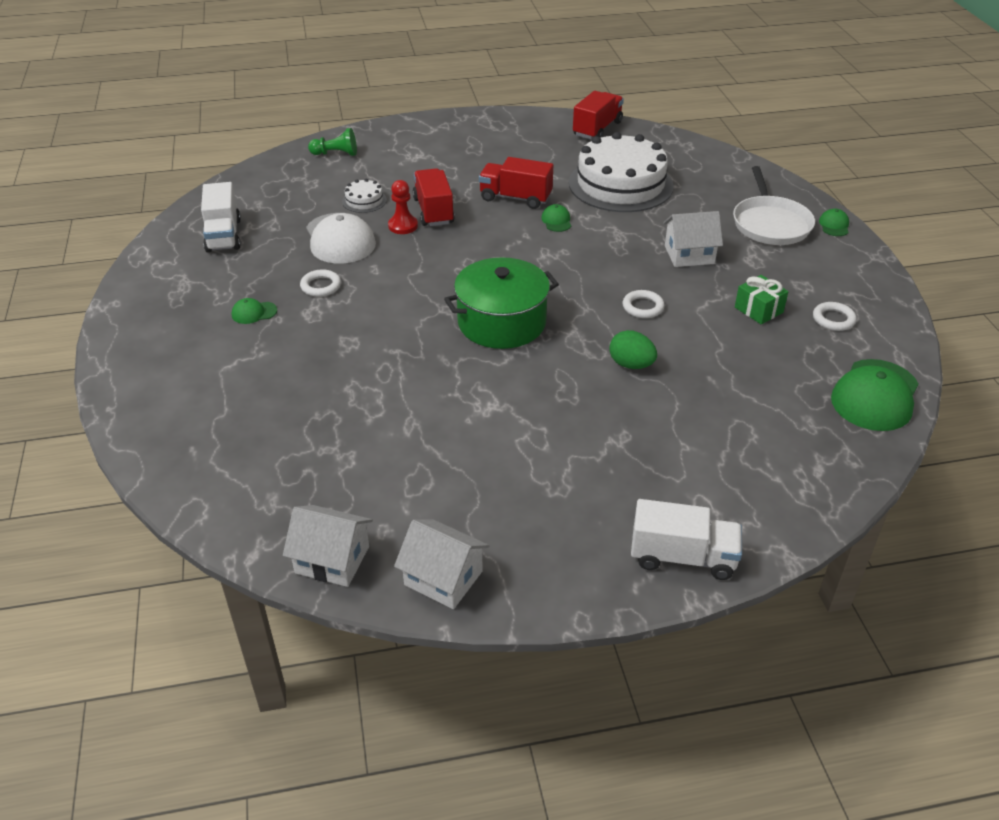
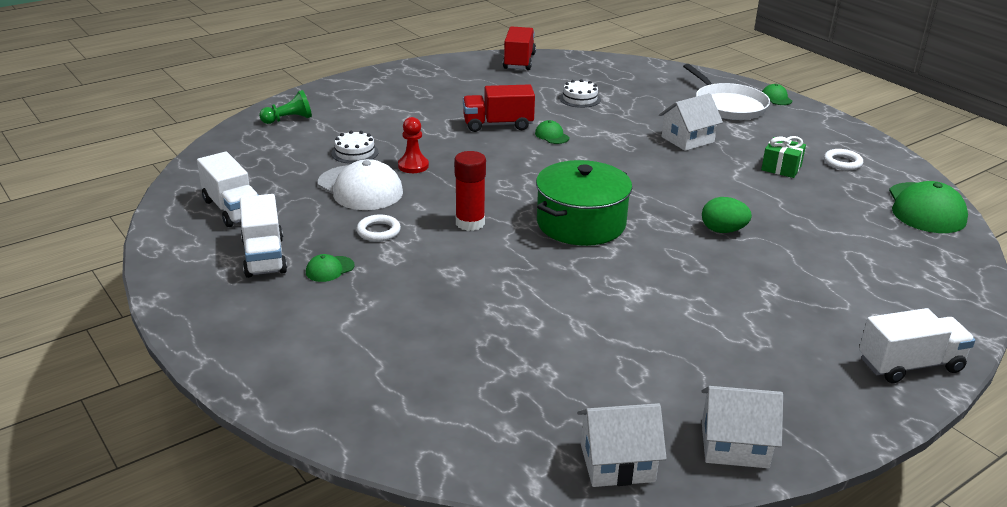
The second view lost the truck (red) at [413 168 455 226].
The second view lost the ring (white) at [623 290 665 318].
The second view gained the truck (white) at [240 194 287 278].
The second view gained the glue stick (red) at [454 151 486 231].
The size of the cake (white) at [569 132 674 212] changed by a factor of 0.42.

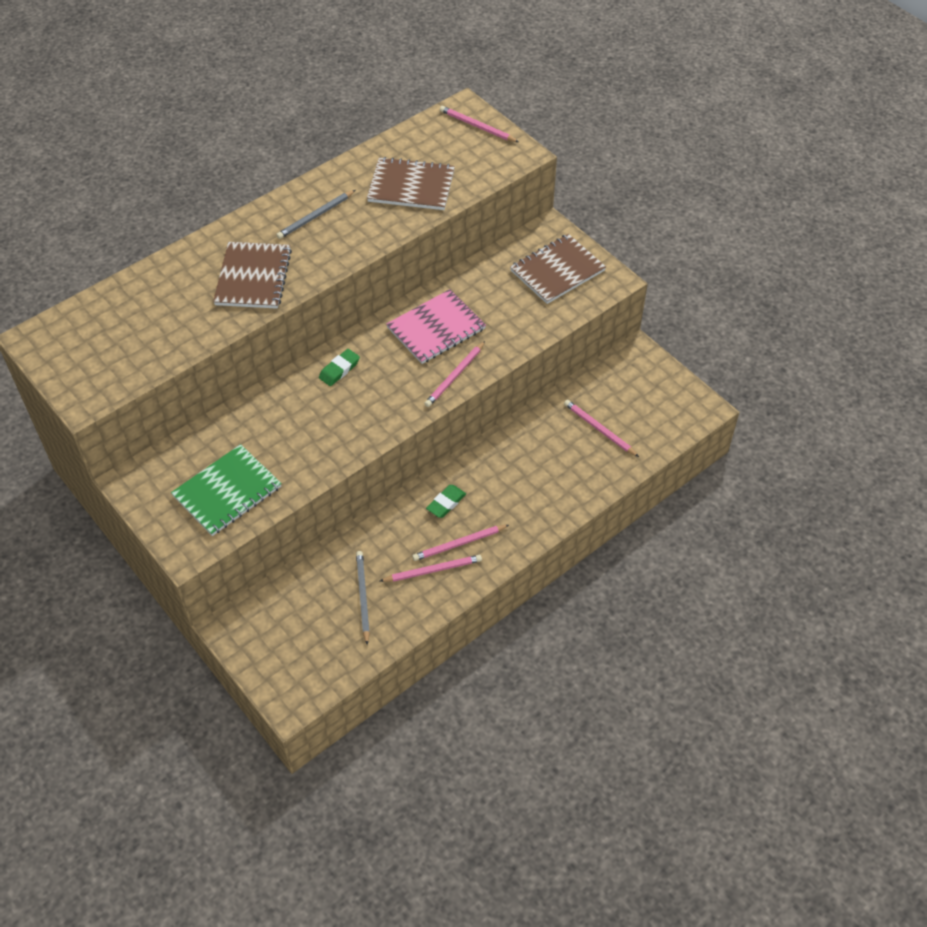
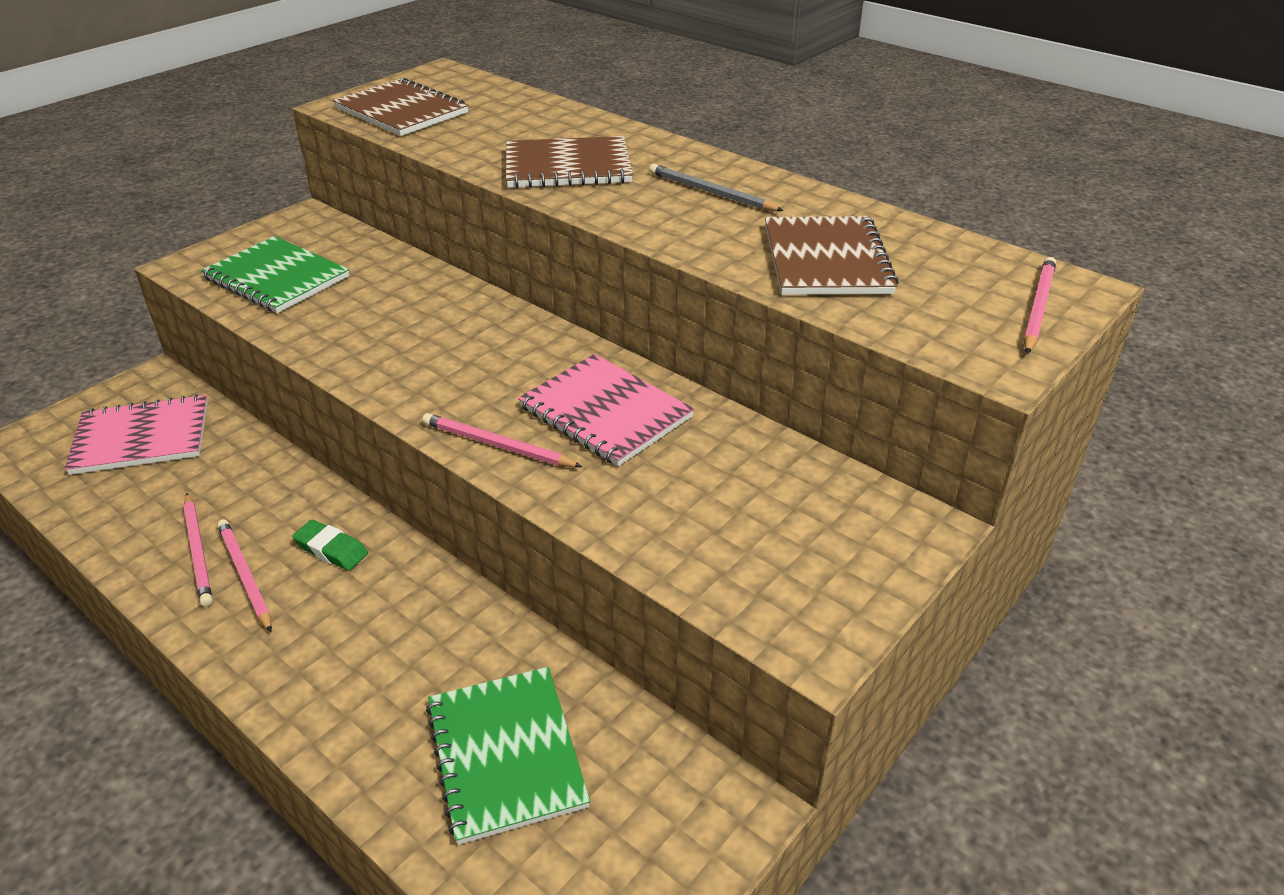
The second view lost the eraser (green) at [319 349 360 386].
The second view lost the pencil (grey) at [356 551 370 645].
The second view gained the notebook (pink) at [65 394 208 475].
The notebook (brown) ended up elsewhere, having gone from [510 234 606 304] to [333 78 468 136].
Where the pencil (pink) stood at [564 400 639 457], the notebook (green) came to stand at [426 667 590 845].

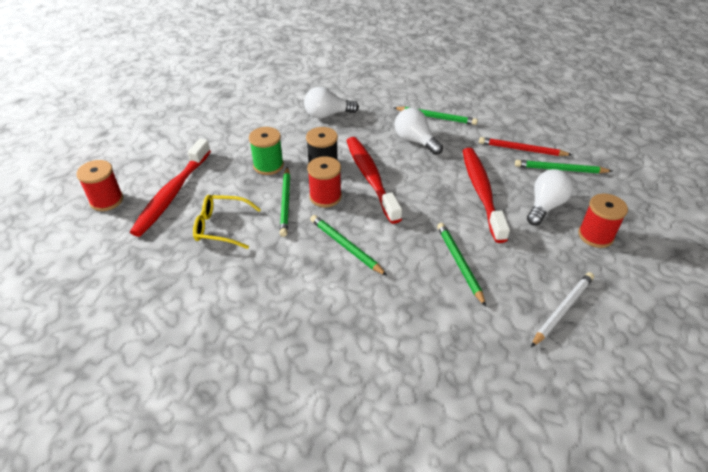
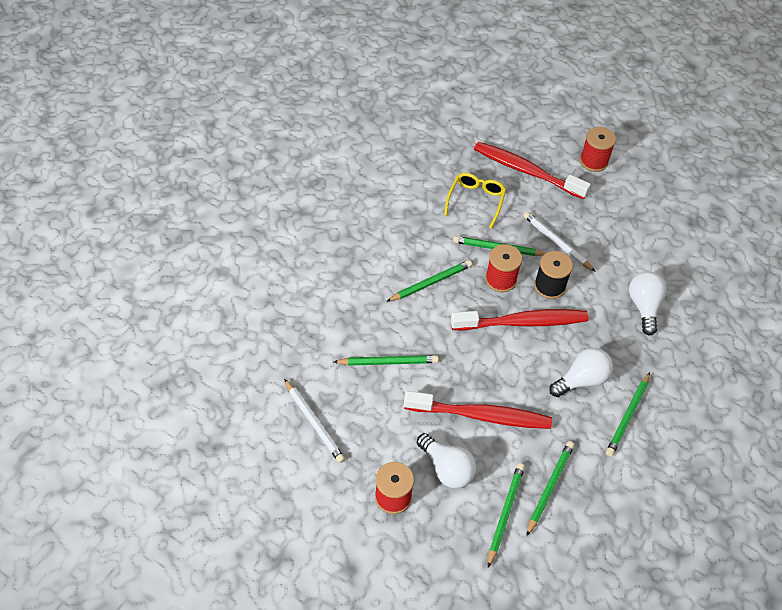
The spool (red) ended up elsewhere, having gone from [76 160 123 211] to [580 127 616 172].
Where the spool (green) stood at [249 127 284 175], the pencil (white) came to stand at [523 212 596 272].
What was the pencil (red) at [479 137 572 156] turned into the pencil (green) at [526 441 574 536].

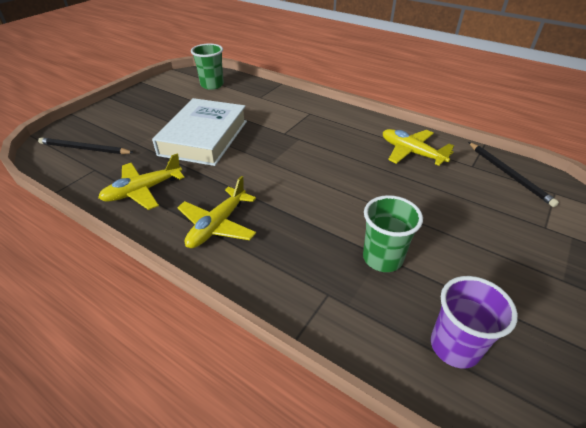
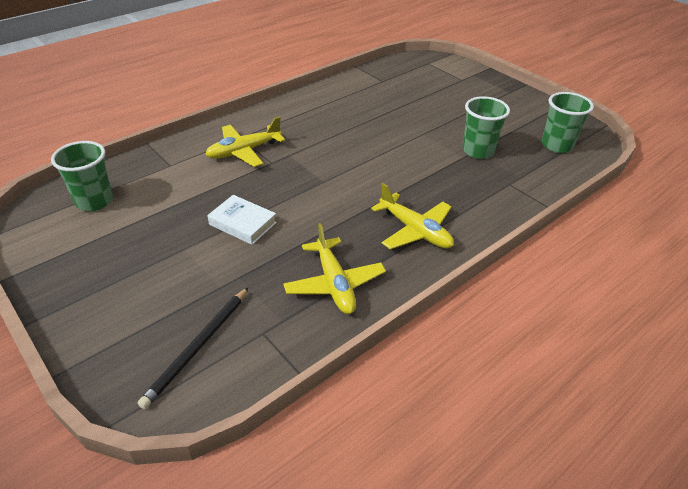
The second view lost the pencil (black) at [468 142 559 207].
The plane (yellow) ended up elsewhere, having gone from [383 129 455 166] to [205 117 285 167].
What was the cup (purple) at [431 276 518 369] turned into the cup (green) at [542 92 594 153].
The size of the book (white) at [152 98 247 166] changed by a factor of 0.49.

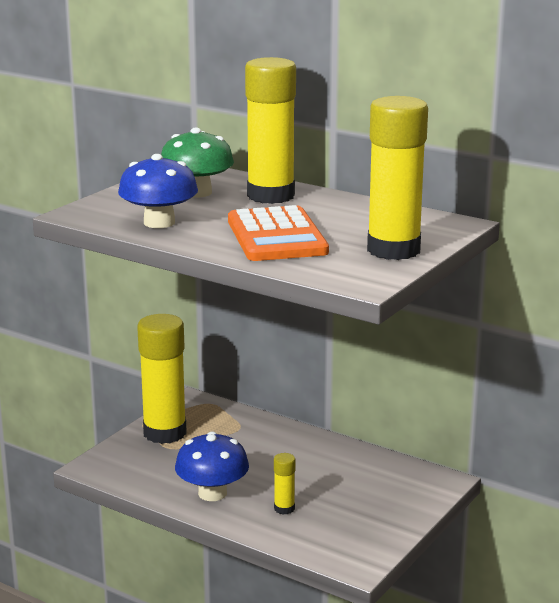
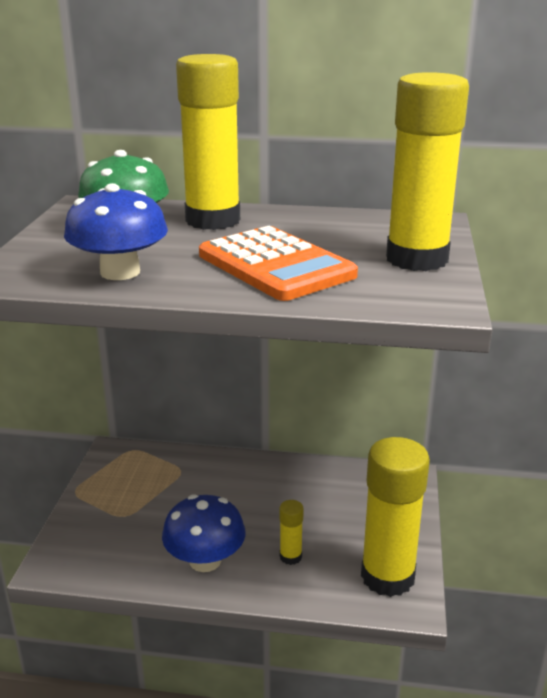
The glue stick (yellow) ended up elsewhere, having gone from [137 314 187 444] to [361 437 430 597].

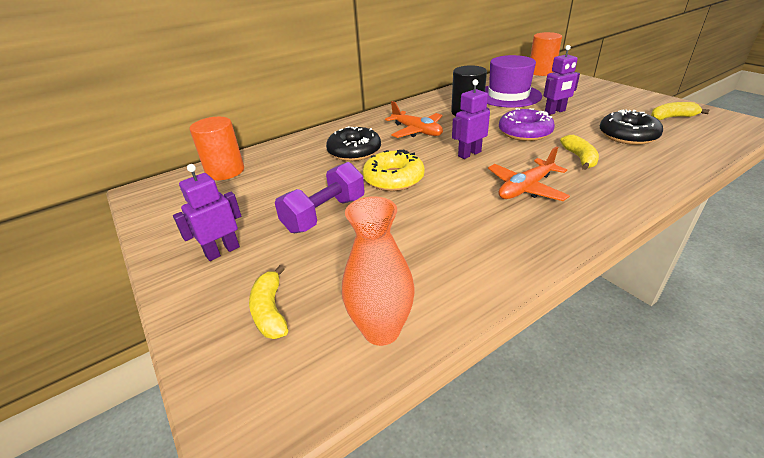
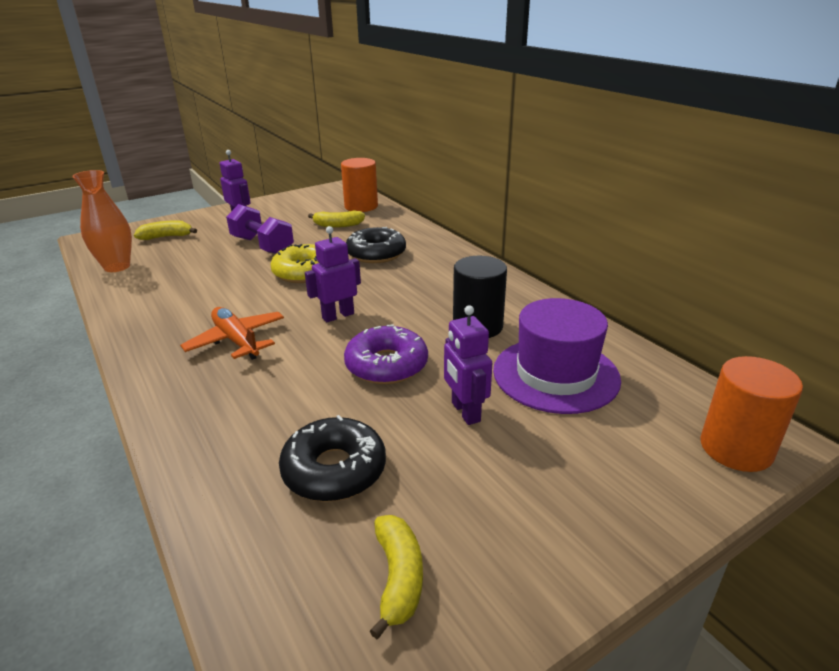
The second view lost the plane (orange) at [385 101 443 138].
The banana (yellow) ended up elsewhere, having gone from [560 135 599 170] to [308 211 365 228].
The robot (purple) at [452 79 490 159] ended up facing another way, 90 degrees counterclockwise from before.

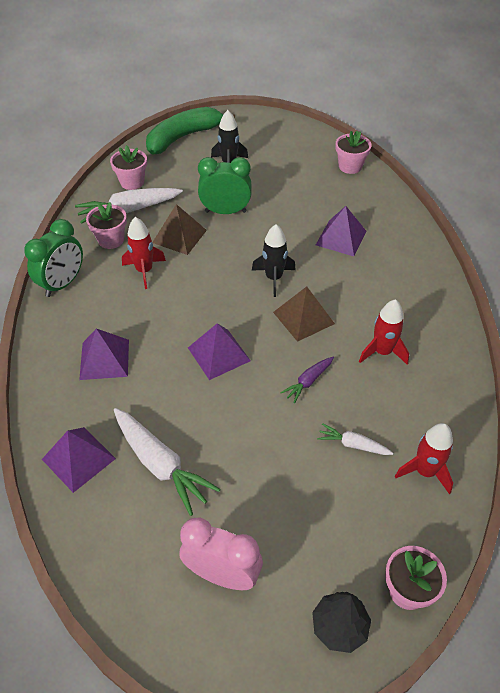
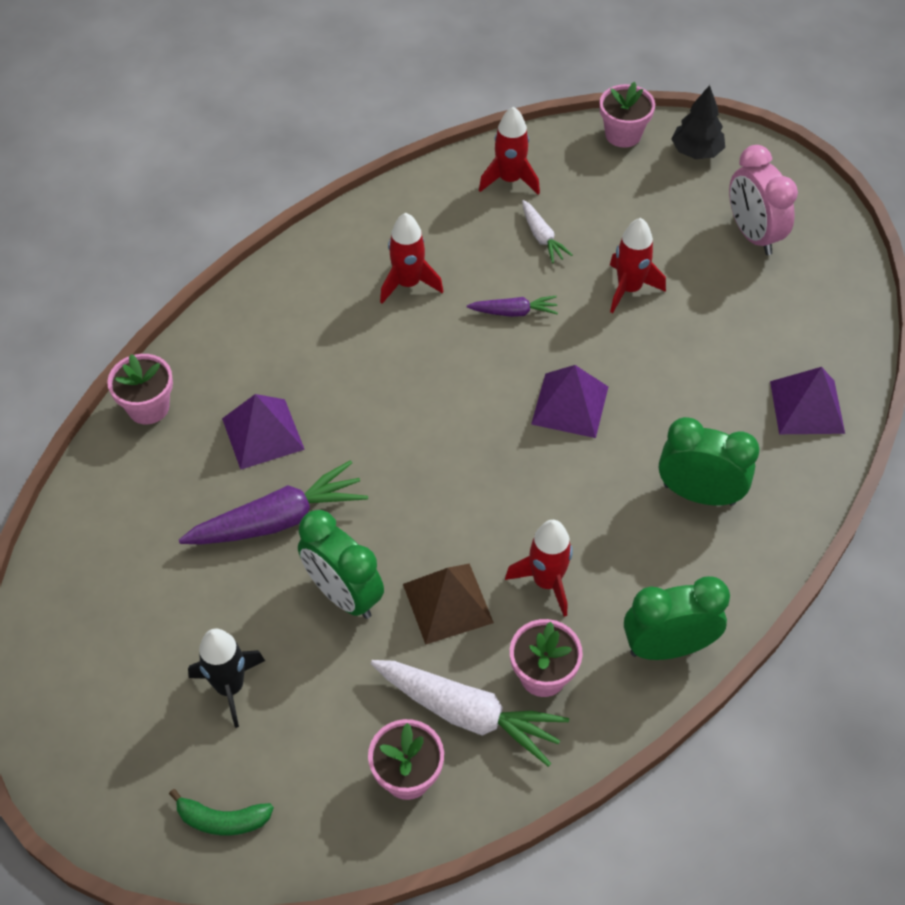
The second view lost the carrot (white) at [114 408 221 516].
The second view lost the rocket (black) at [252 224 296 297].
The second view lost the pyramid (brown) at [273 286 335 342].
The second view gained the carrot (purple) at [179 460 368 545].
The second view gained the rocket (red) at [610 218 666 313].
The flower pot (pink) ended up elsewhere, having gone from [335 130 372 174] to [107 354 173 424].
Where the pyramid (purple) stood at [79 328 129 380], the clock (green) came to stand at [659 417 760 506].
The size of the banana (green) at [146 107 235 155] changed by a factor of 0.47.

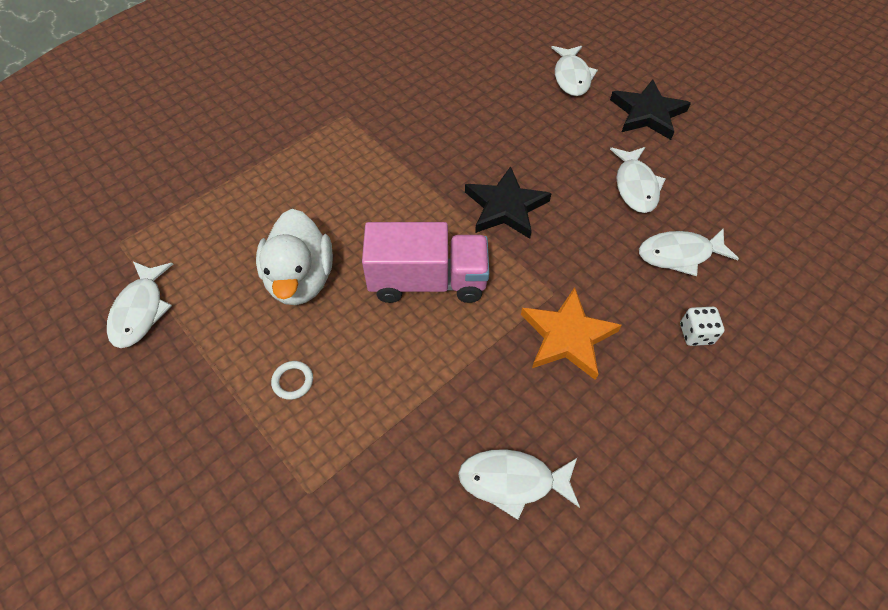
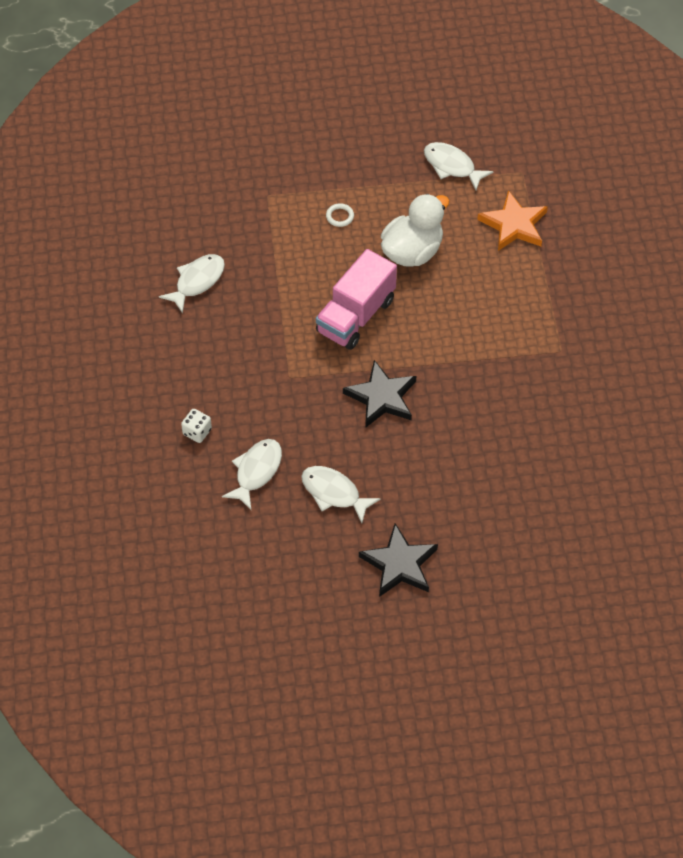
The second view lost the fish (white) at [551 46 598 96].
The star (orange) ended up elsewhere, having gone from [521 287 622 380] to [477 190 548 251].
The duck (white) at [256 209 333 305] ended up facing another way, 105 degrees clockwise from before.

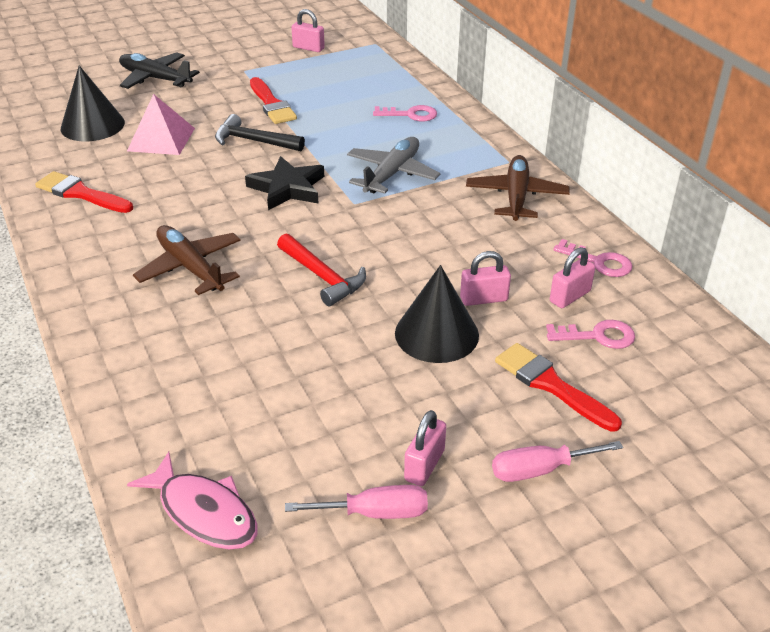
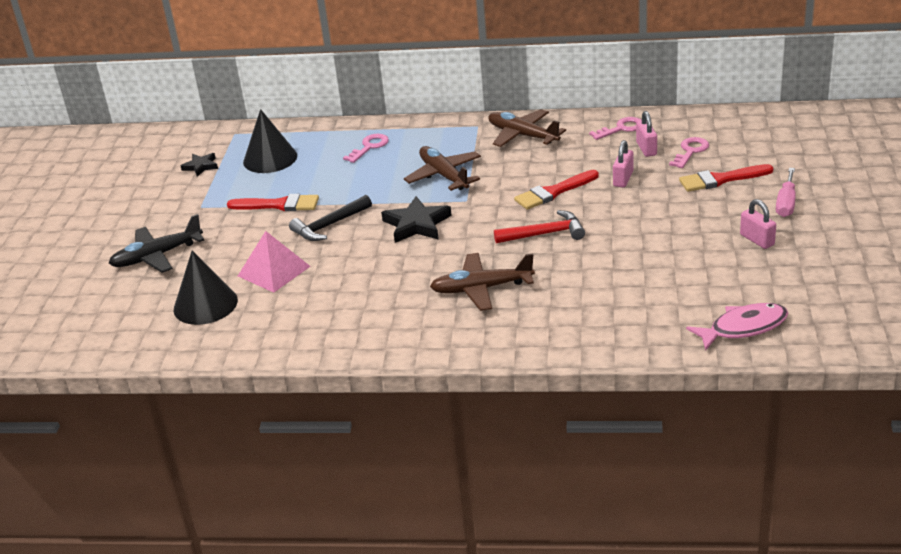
The second view lost the screwdriver (pink) at [285 485 428 519].
The brush (red) ended up elsewhere, having gone from [35 171 133 213] to [514 170 599 210].
The cone (black) ended up elsewhere, having gone from [395 265 479 363] to [243 109 297 173].
Where the padlock (pink) stood at [291 9 325 52], the star (black) came to stand at [181 153 218 177].
What was the plane (grey) at [347 137 440 194] turned into the plane (brown) at [404 146 481 191].

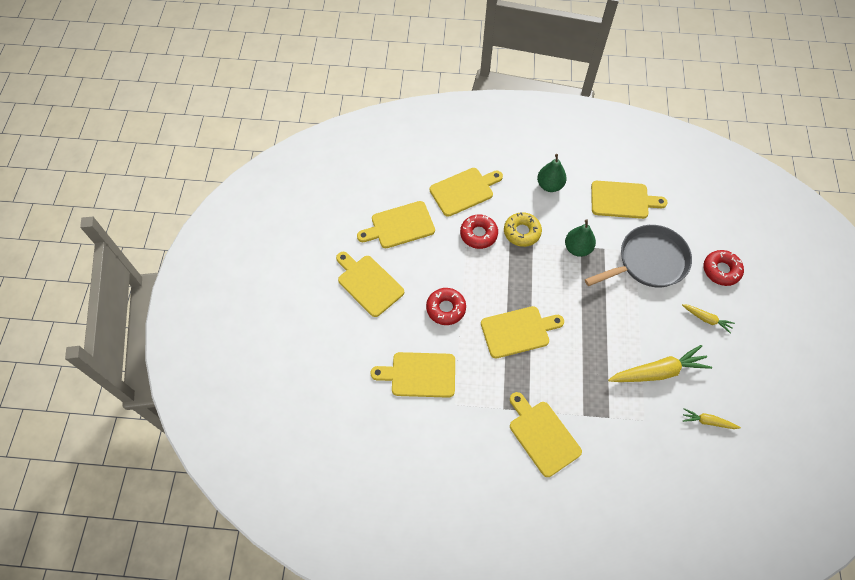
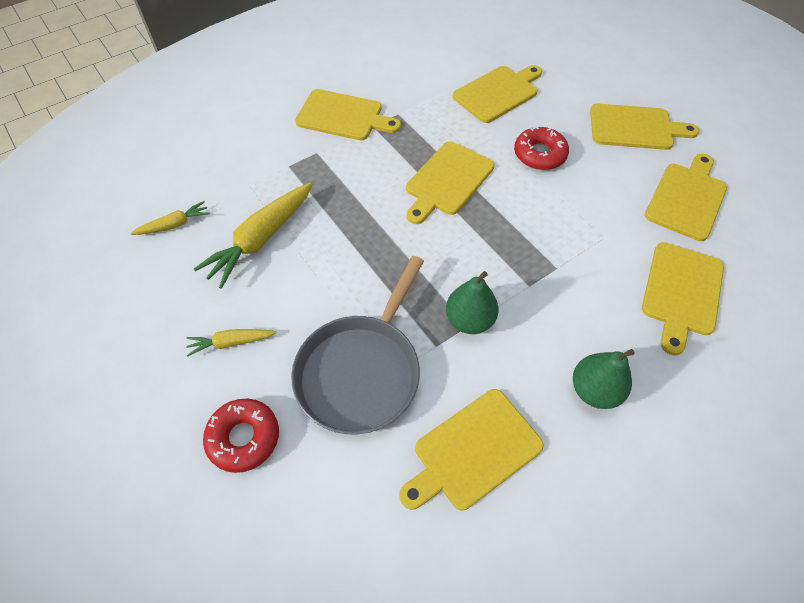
The second view lost the donut (red) at [460 214 498 249].
The second view lost the donut (yellow) at [504 212 542 247].

